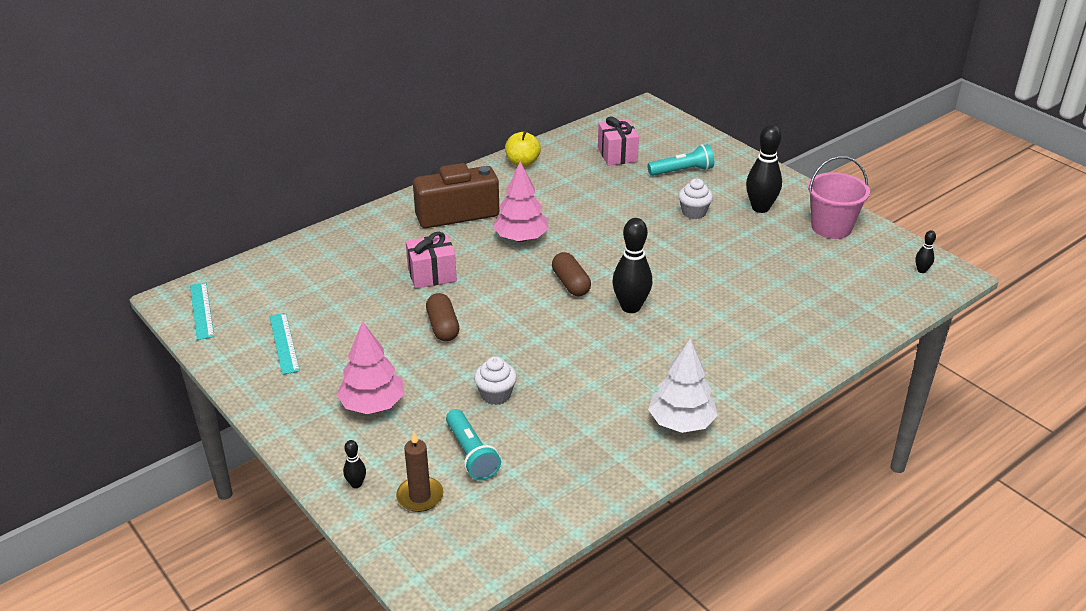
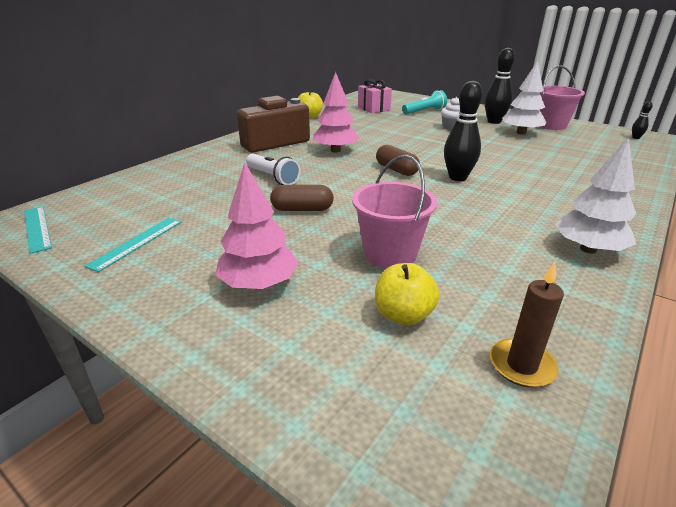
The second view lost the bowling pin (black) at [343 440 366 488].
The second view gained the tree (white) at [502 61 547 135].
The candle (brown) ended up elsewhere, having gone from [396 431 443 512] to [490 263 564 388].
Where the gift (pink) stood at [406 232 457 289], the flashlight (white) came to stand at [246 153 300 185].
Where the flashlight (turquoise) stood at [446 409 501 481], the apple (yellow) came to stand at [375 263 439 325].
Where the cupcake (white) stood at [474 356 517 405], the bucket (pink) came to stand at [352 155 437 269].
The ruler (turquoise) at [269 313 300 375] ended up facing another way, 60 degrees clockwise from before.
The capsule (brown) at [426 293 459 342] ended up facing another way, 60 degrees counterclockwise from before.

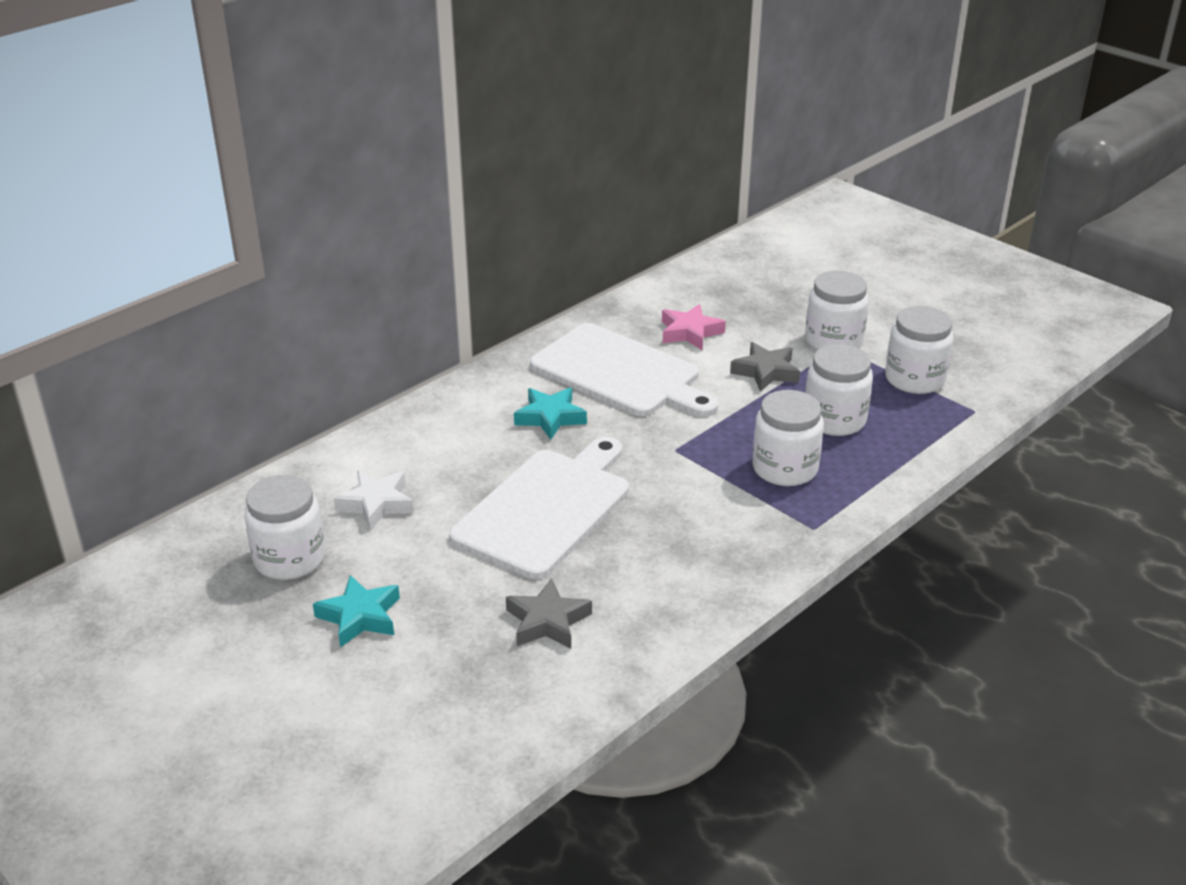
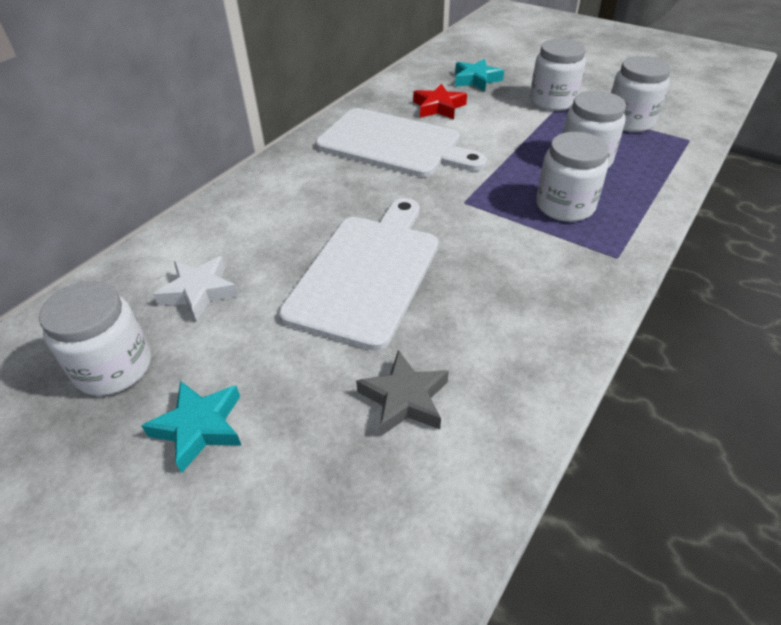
The second view lost the star (grey) at [730 342 800 392].
The star (turquoise) ended up elsewhere, having gone from [514 388 587 440] to [455 59 504 92].
What was the star (pink) at [662 304 726 350] turned into the star (red) at [413 84 467 119].

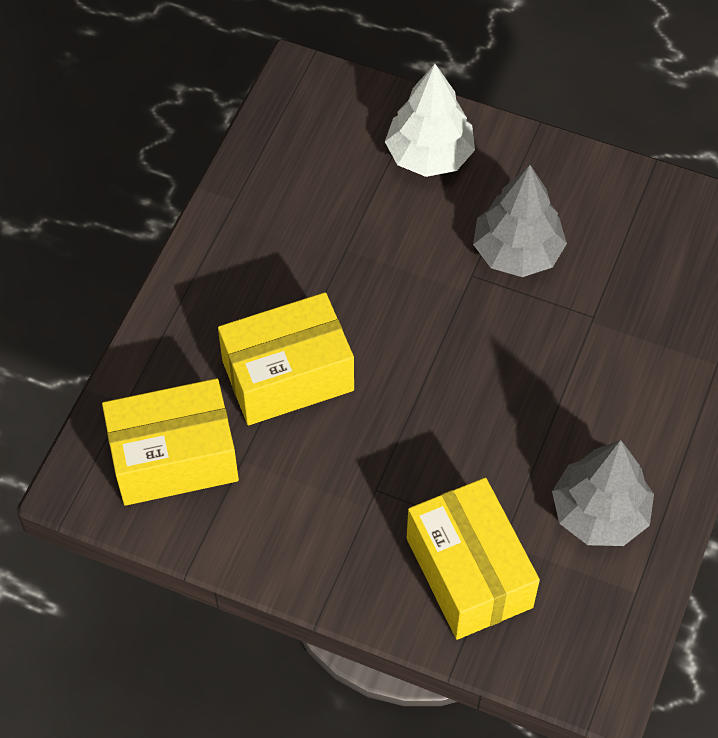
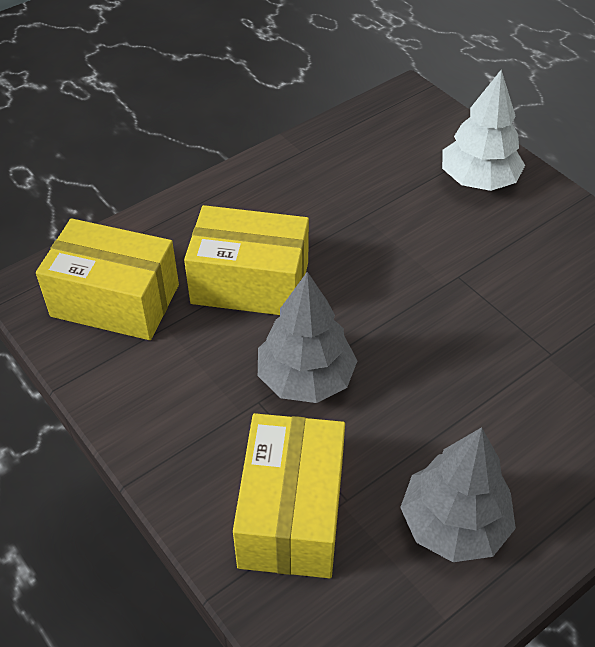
The tree (grey) ended up elsewhere, having gone from [473 165 567 277] to [258 272 357 403].

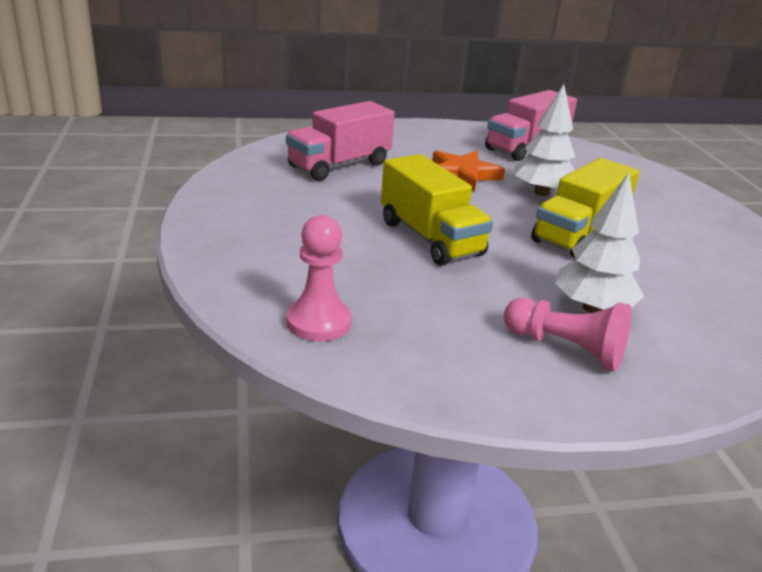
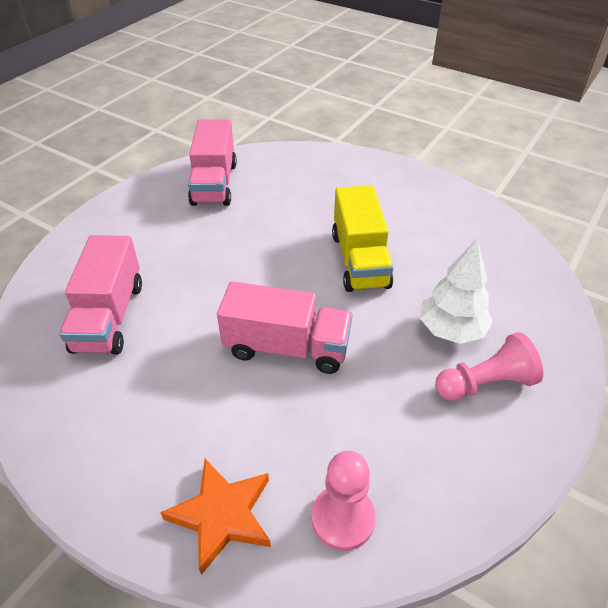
The second view lost the tree (white) at [514 84 575 196].
The star (orange) ended up elsewhere, having gone from [432 151 505 191] to [160 459 271 575].
What was the truck (yellow) at [381 154 493 266] turned into the truck (pink) at [217 281 352 374].

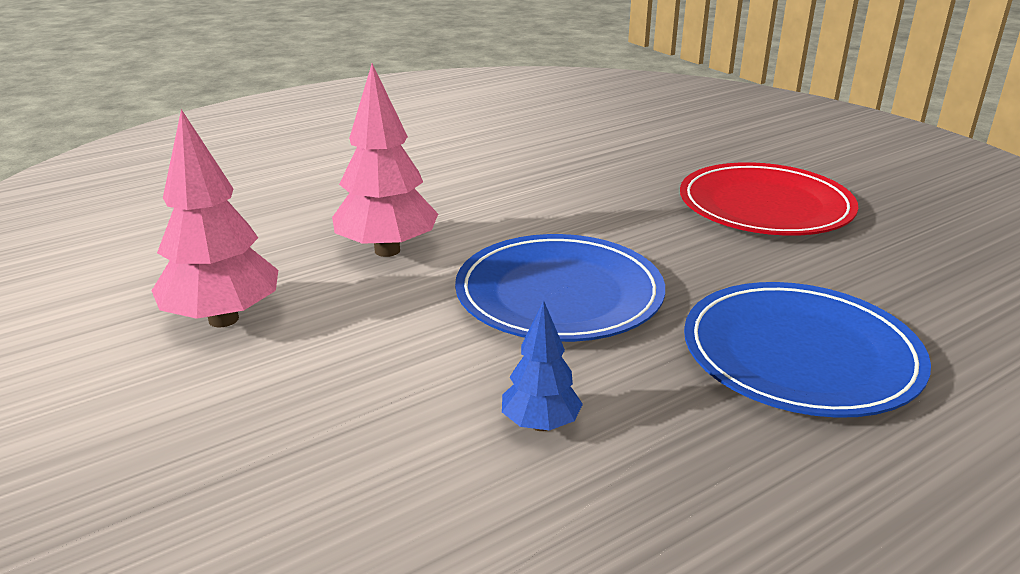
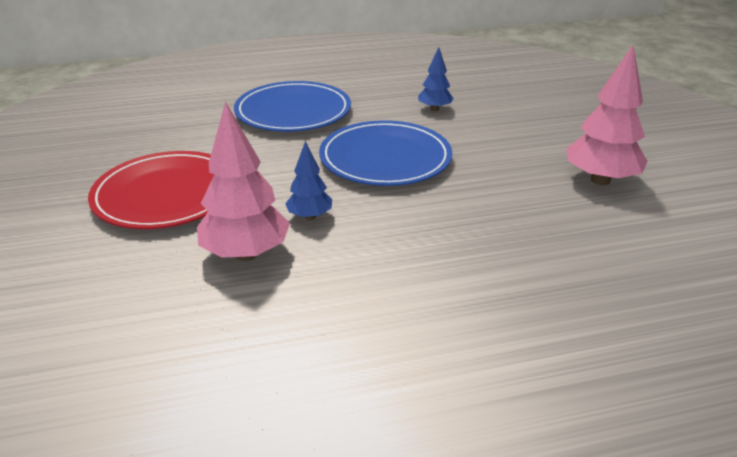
The second view gained the tree (blue) at [285 141 332 220].
The tree (pink) ended up elsewhere, having gone from [332 64 438 257] to [197 101 290 261].

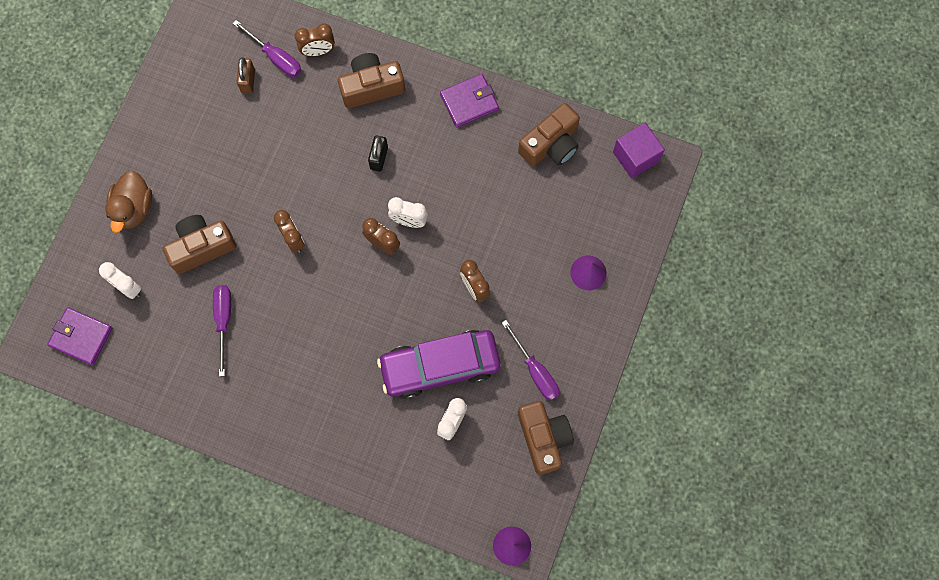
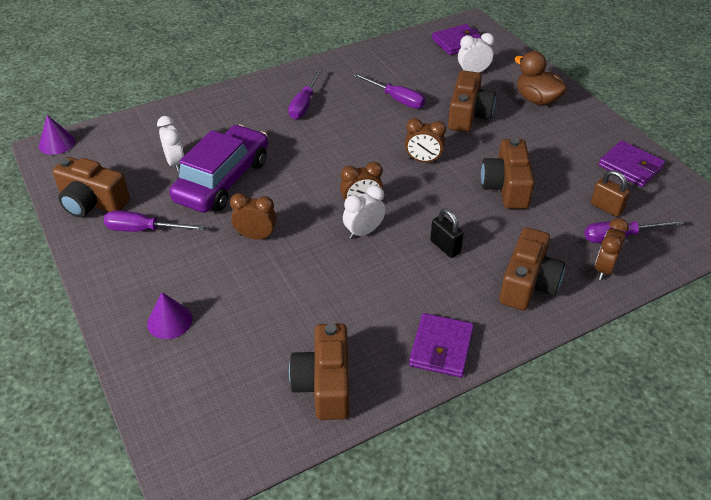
The second view lost the cube (purple) at [613 123 665 178].
The second view gained the screwdriver (purple) at [288 69 323 119].
The second view gained the camera (brown) at [481 138 534 209].
The second view gained the wallet (purple) at [598 141 665 187].

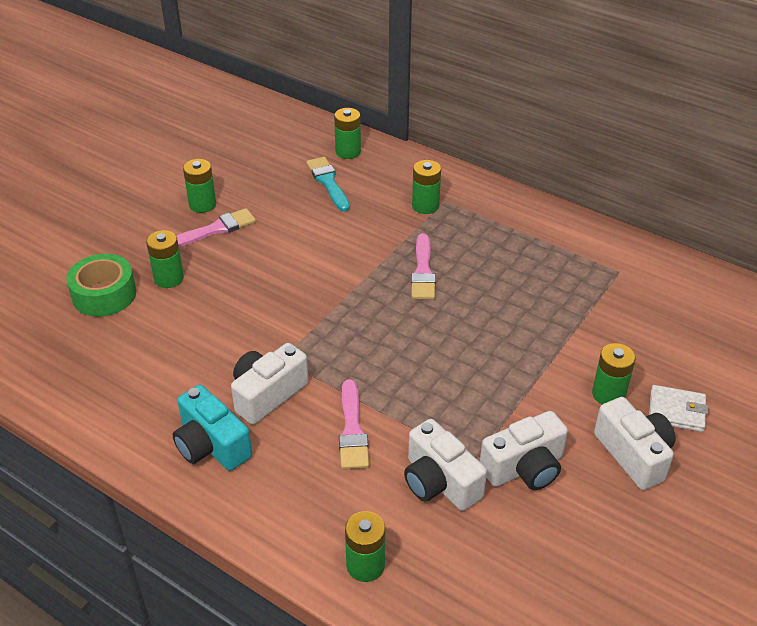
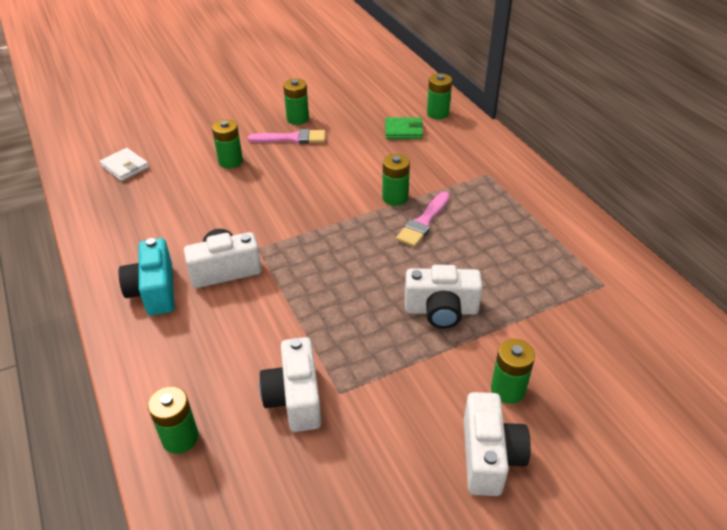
The second view lost the tape (green) at [67 254 136 317].
The second view lost the brush (pink) at [339 379 369 469].
The battery (green) ended up elsewhere, having gone from [412 160 441 214] to [382 154 410 206].
The camera (white) ended up elsewhere, having gone from [480 411 568 490] to [405 265 483 329].
The wallet (white) ended up elsewhere, having gone from [649 385 708 432] to [99 148 149 181].
Where the brush (turquoise) stood at [306 157 350 212], the wallet (green) came to stand at [385 117 424 139].

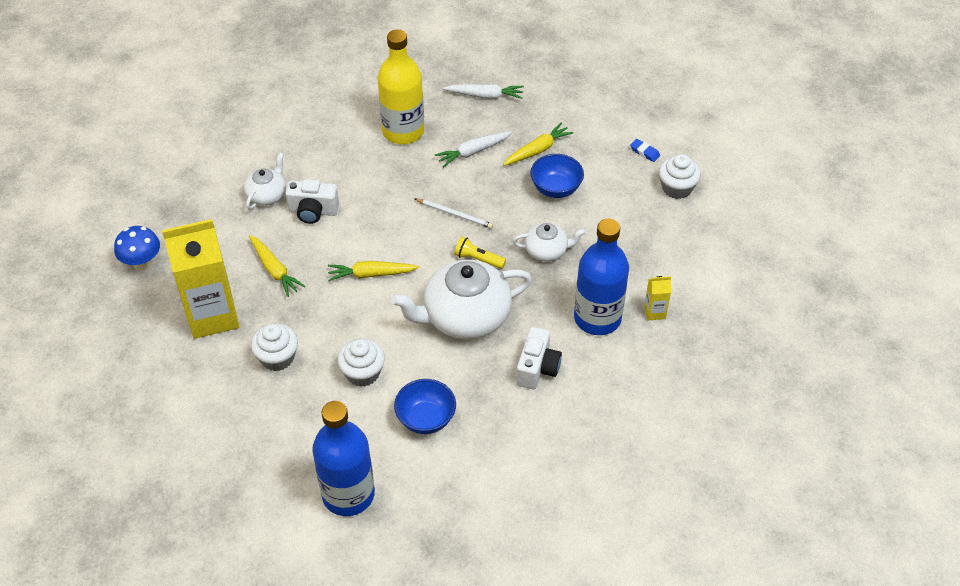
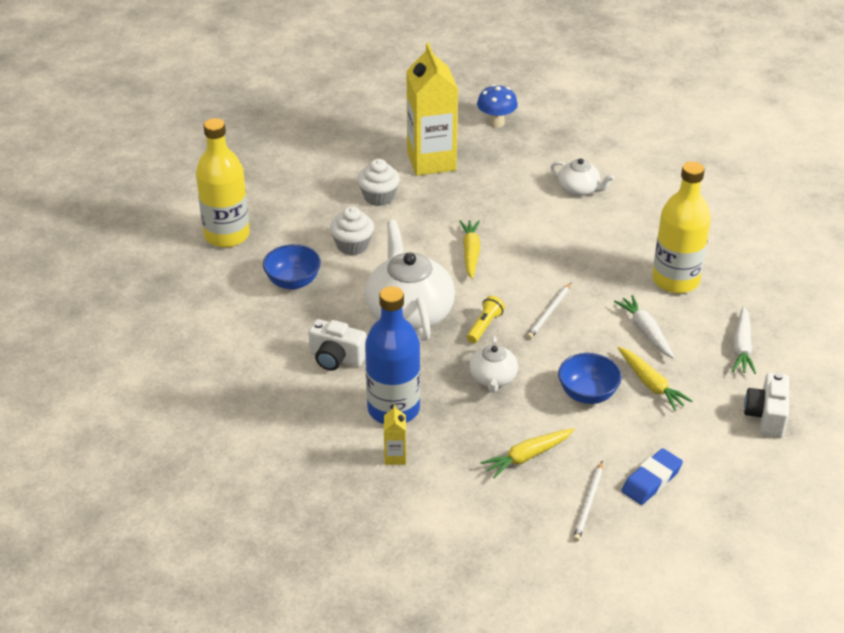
The carrot (yellow) ended up elsewhere, having gone from [249 235 306 297] to [481 428 575 479].
The camera (white) ended up elsewhere, having gone from [286 179 339 224] to [744 372 789 437].
Where the cupcake (white) stood at [659 154 701 199], the pencil (white) came to stand at [573 461 603 541].
What was the bottle (blue) at [312 401 375 516] turned into the bottle (yellow) at [196 118 250 248].
The size of the eraser (blue) at [630 139 660 162] changed by a factor of 1.72.

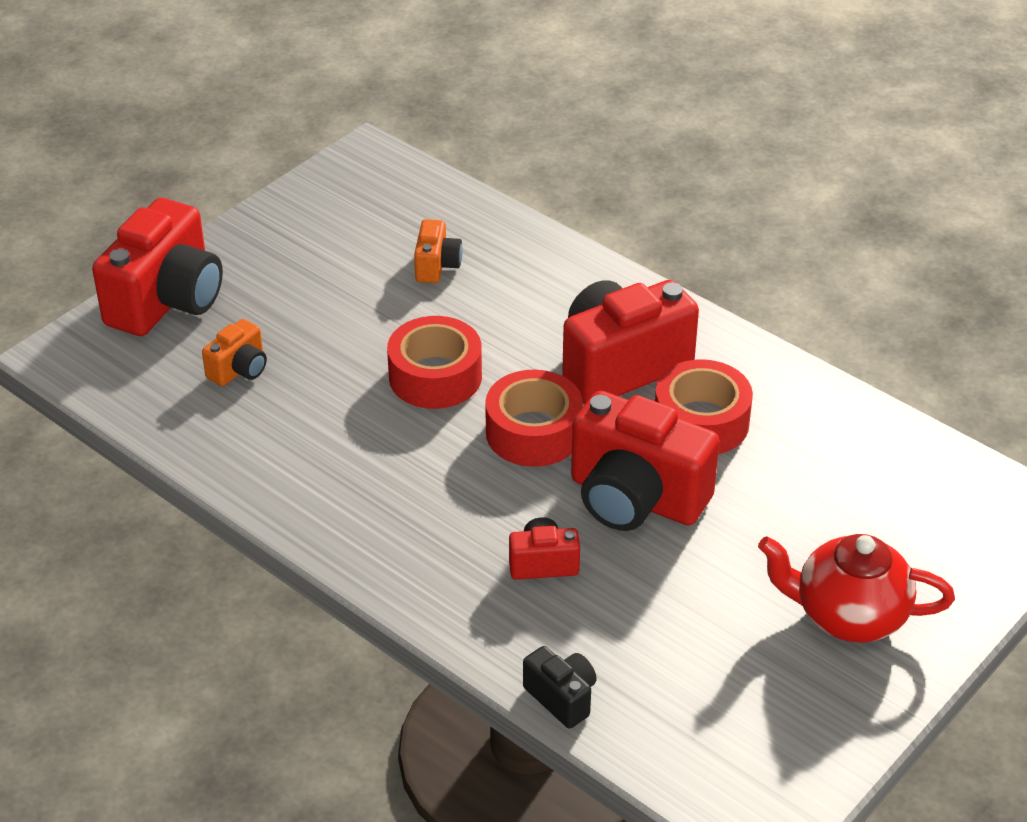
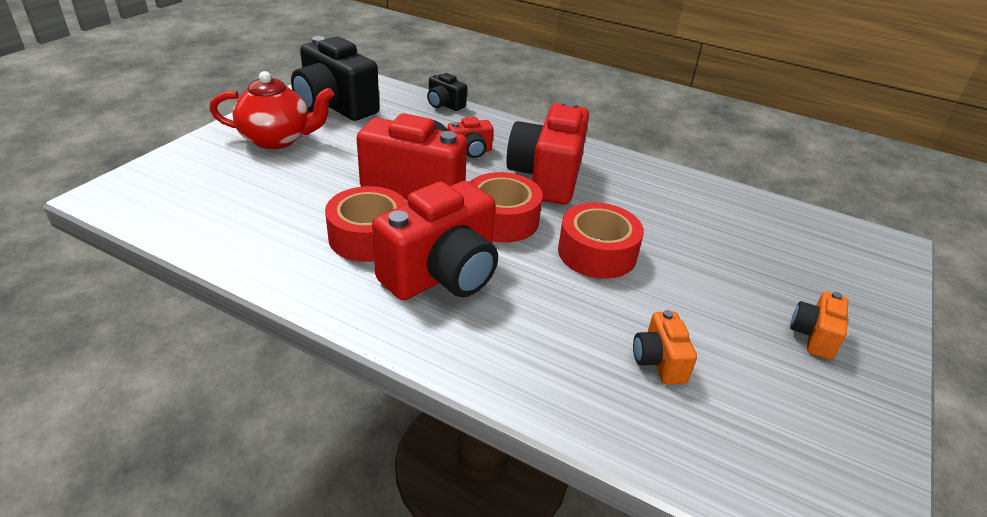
The second view gained the camera (black) at [291 36 380 121].
The camera (red) ended up elsewhere, having gone from [92 198 223 336] to [506 100 589 204].
The camera (orange) ended up elsewhere, having gone from [202 319 267 386] to [790 291 848 360].

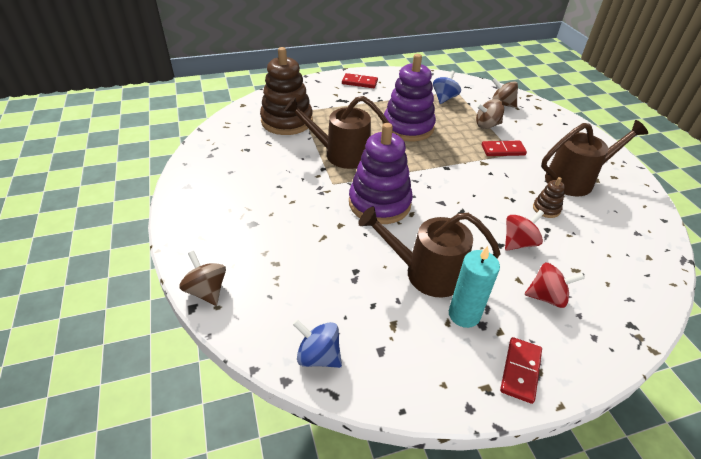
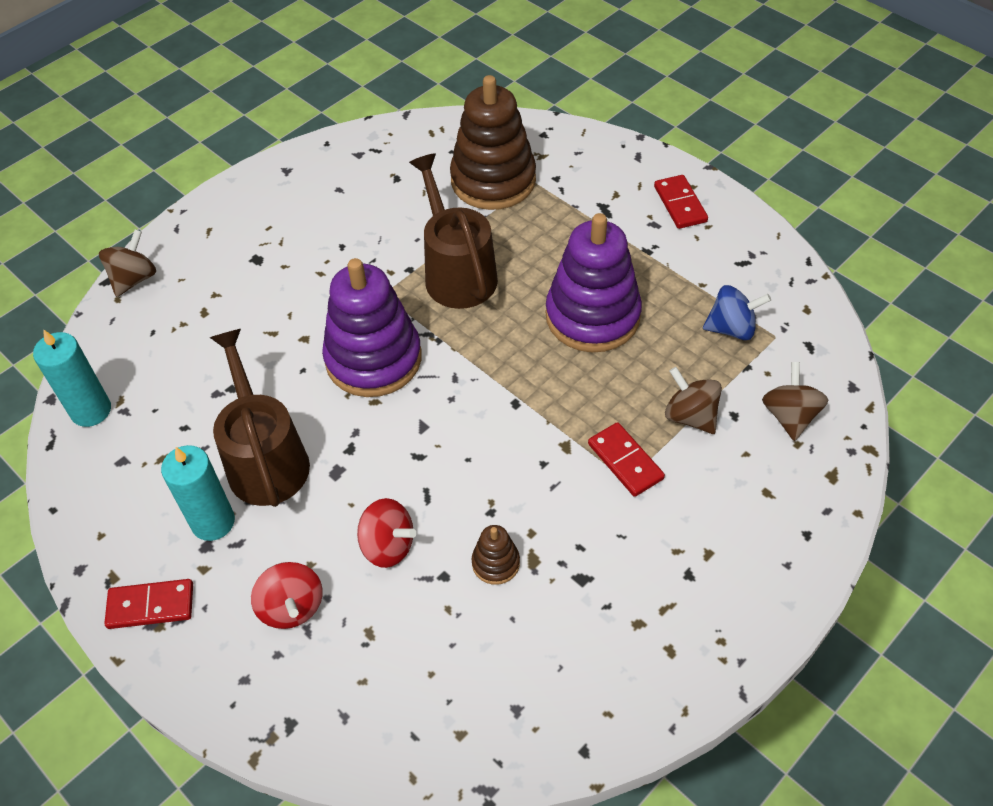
The second view lost the watering can (brown) at [541 120 648 196].
Where the spinning top (blue) stood at [293 319 342 368], the candle (turquoise) came to stand at [33 329 111 427].

